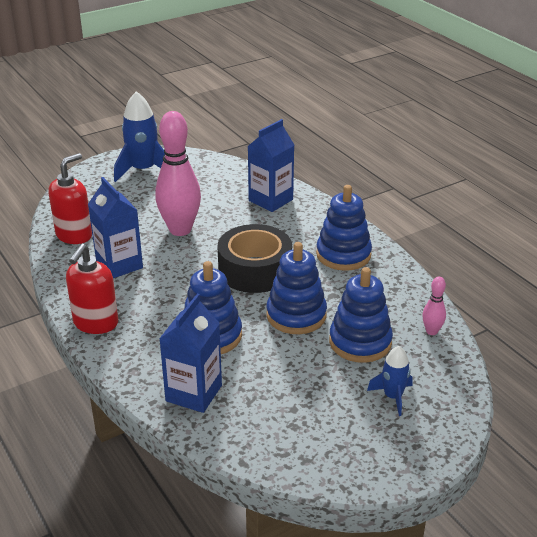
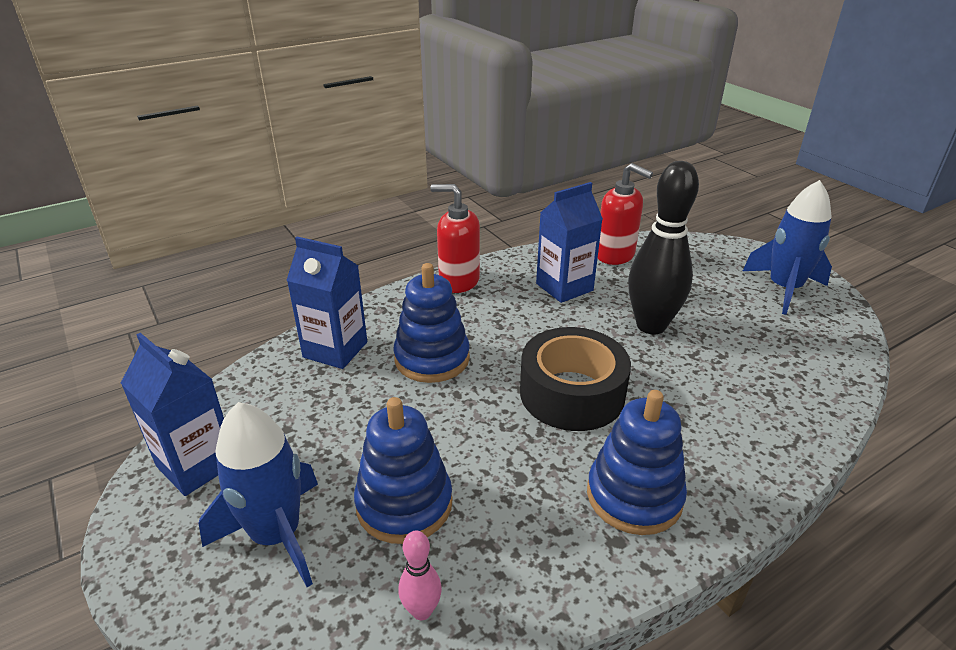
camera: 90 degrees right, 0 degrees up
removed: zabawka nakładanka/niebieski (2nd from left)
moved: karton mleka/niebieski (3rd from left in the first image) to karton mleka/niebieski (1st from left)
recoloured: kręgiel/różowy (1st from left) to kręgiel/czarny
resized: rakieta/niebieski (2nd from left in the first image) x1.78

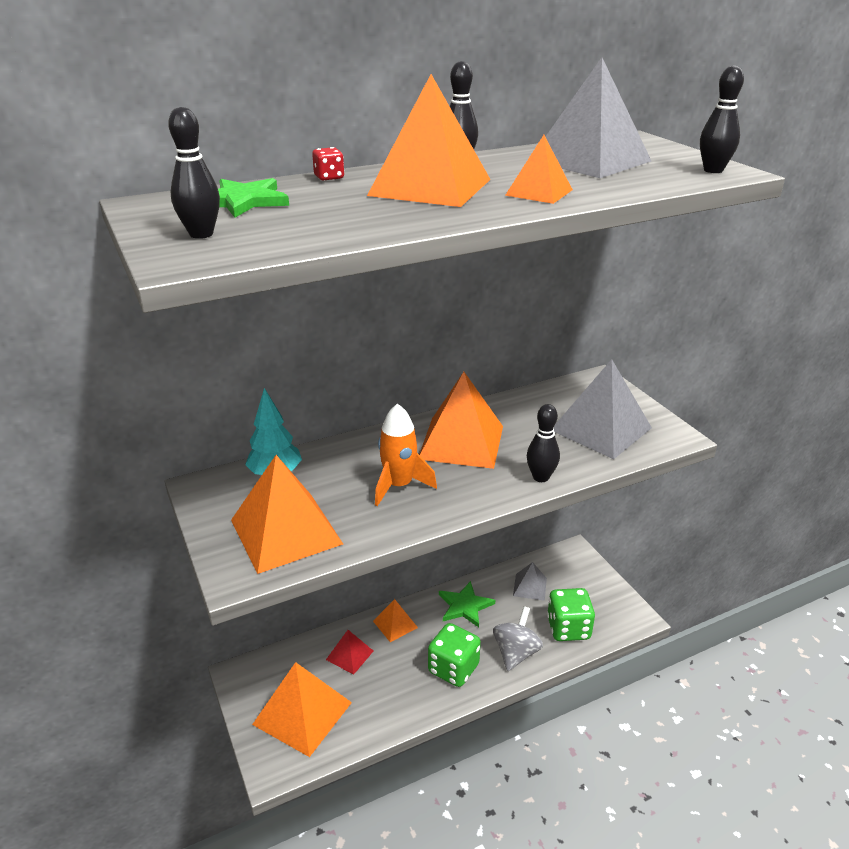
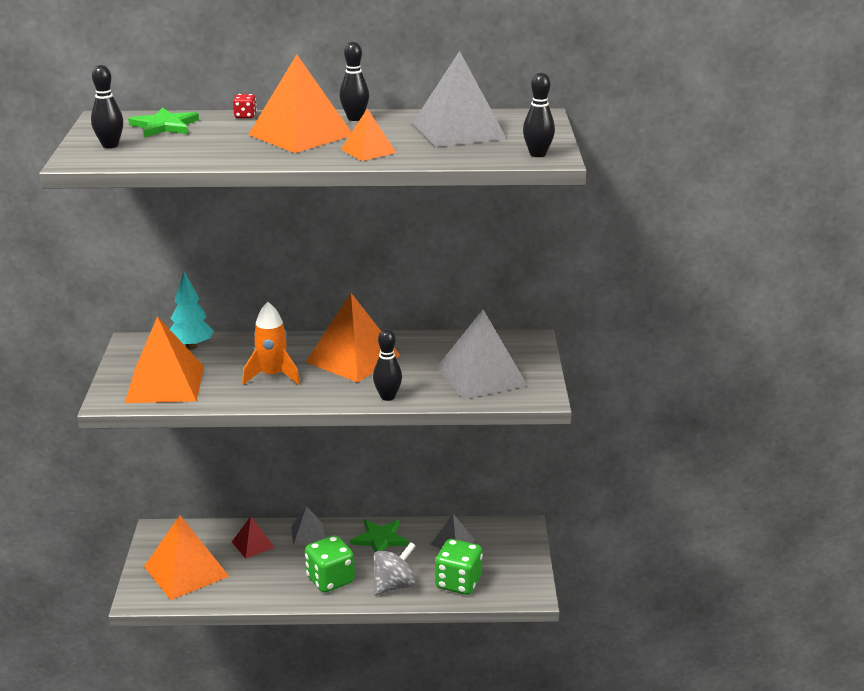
camera: 25 degrees right, 5 degrees down
recoloured: piramida/pomarańczowy (3rd from left) to piramida/szary (1st from left)

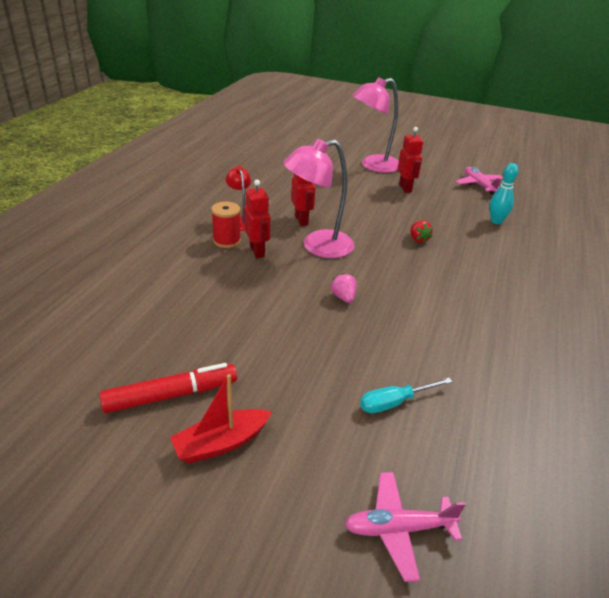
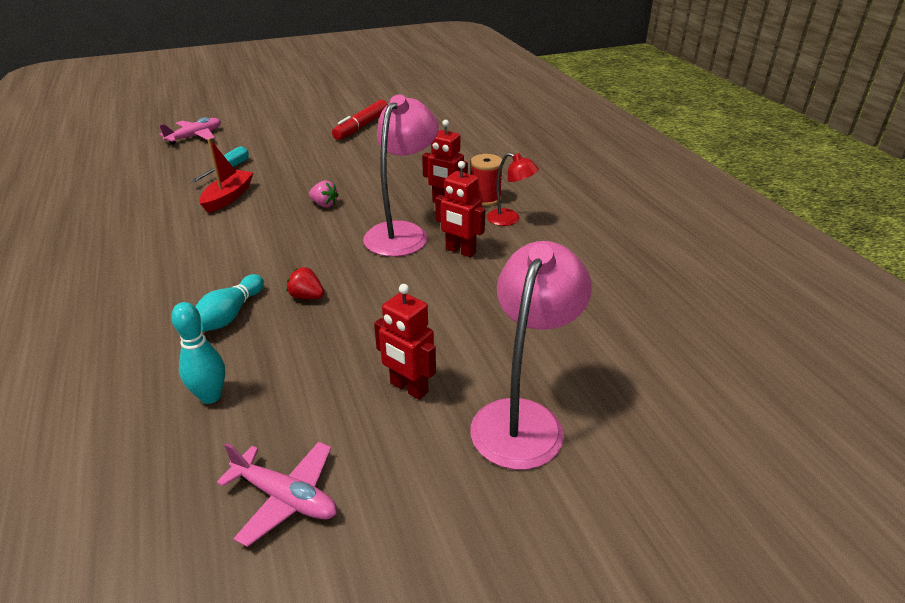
camera: 140 degrees right, 0 degrees up
added: kręgiel/turkusowy (2nd from left)
moved: łódka/czerwony

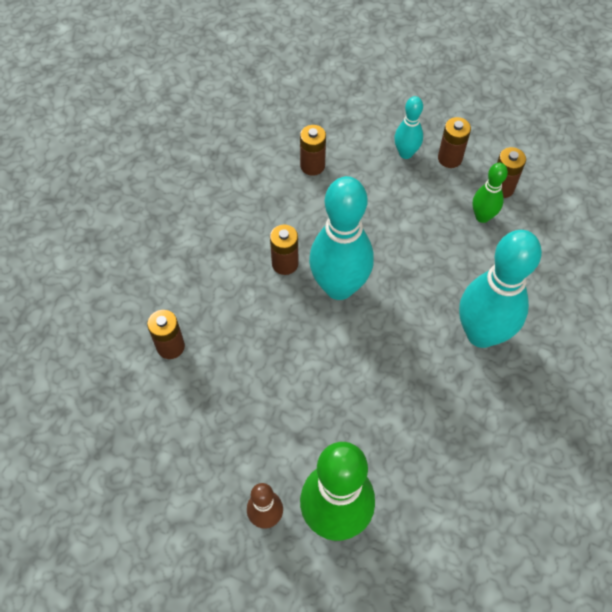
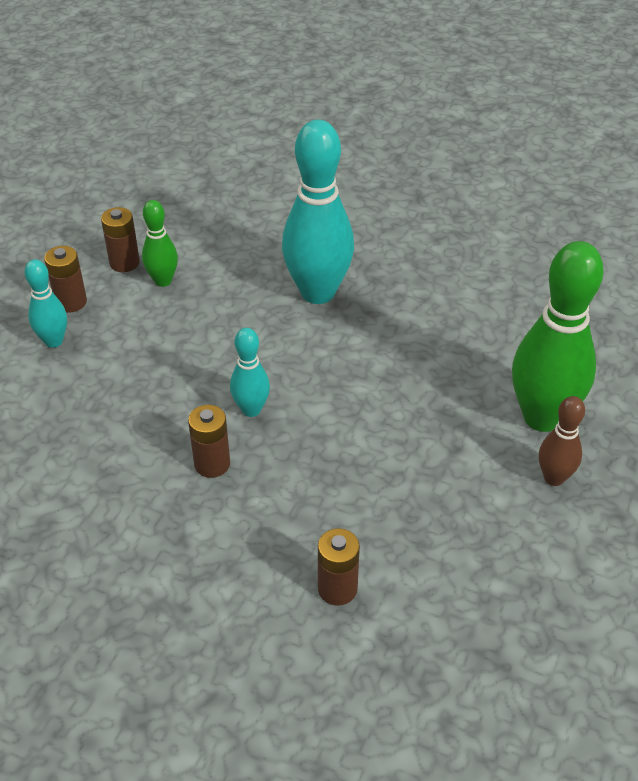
camera: 90 degrees left, 15 degrees down
removed: bateria/brązowy (3rd from left)
resized: kręgiel/turkusowy (1st from left in the first image) x0.50

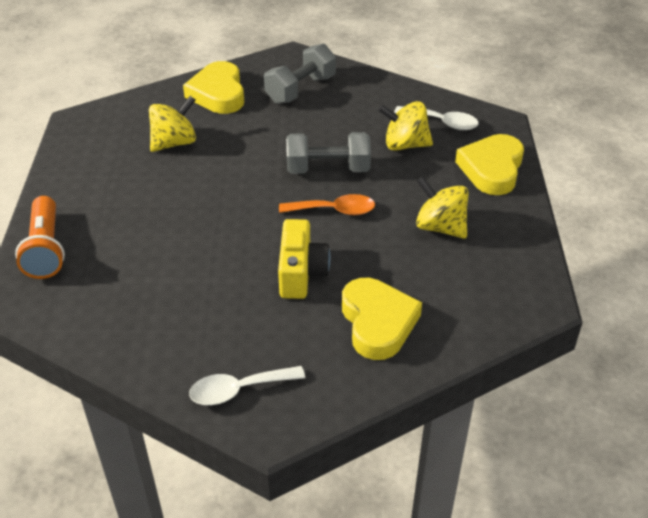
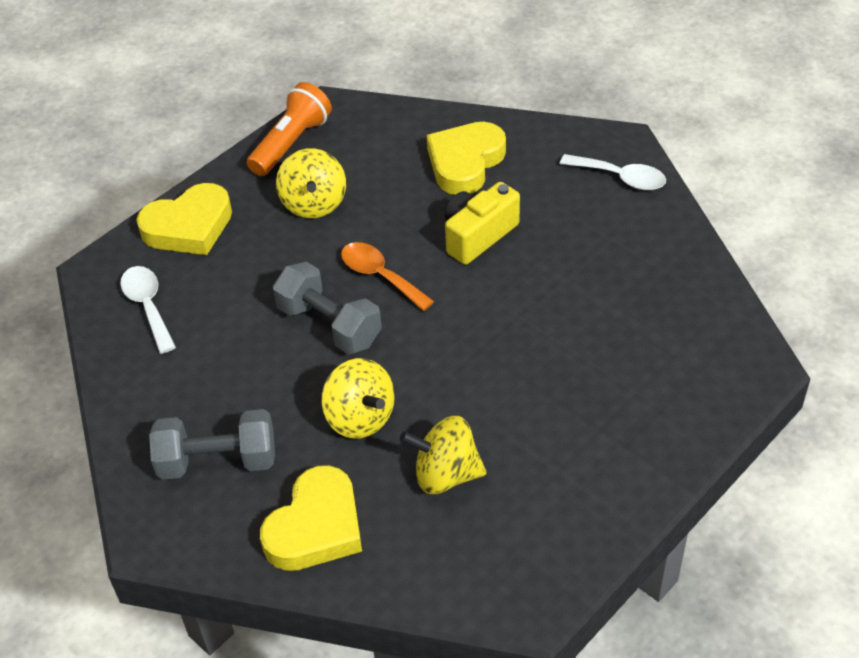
camera: 135 degrees left, 5 degrees up
moved: latarka/pomarańczowy; bączek/żółty (2nd from left)

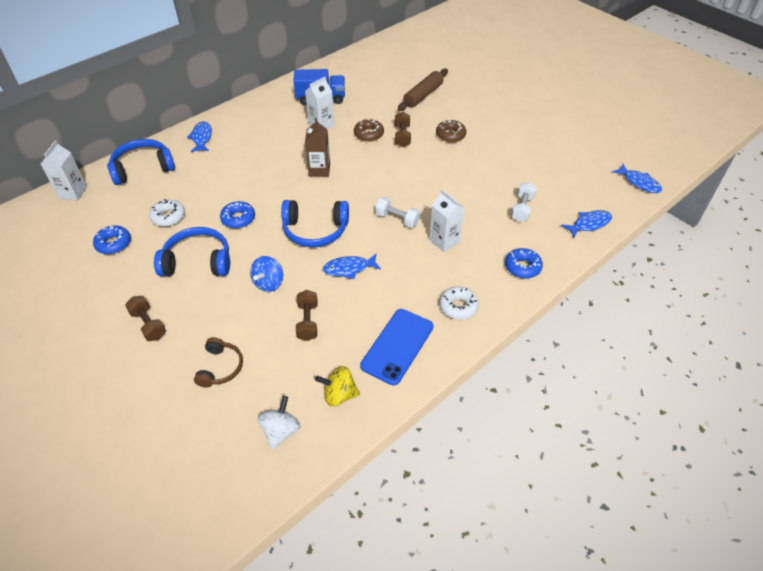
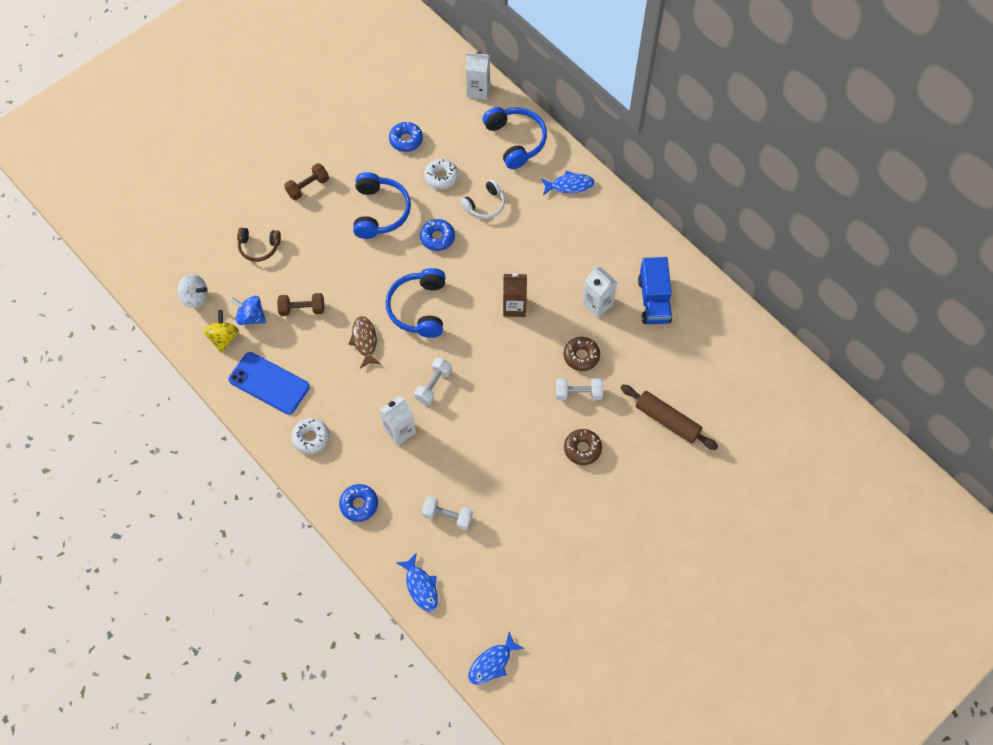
camera: 90 degrees right, 15 degrees up
added: słuchawki/biały
moved: bączek/niebieski
recoloured: ryba/niebieski (2nd from left) to ryba/brązowy; hantel/brązowy (3rd from left) to hantel/biały (3rd from left)

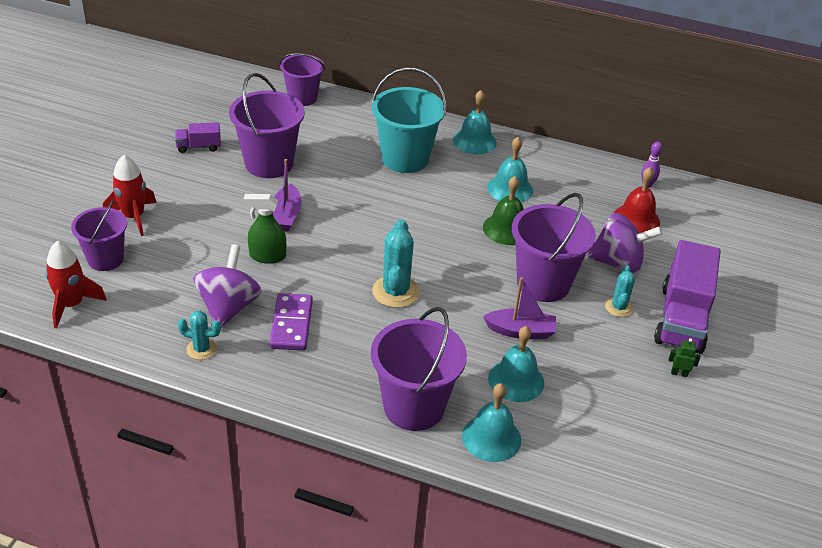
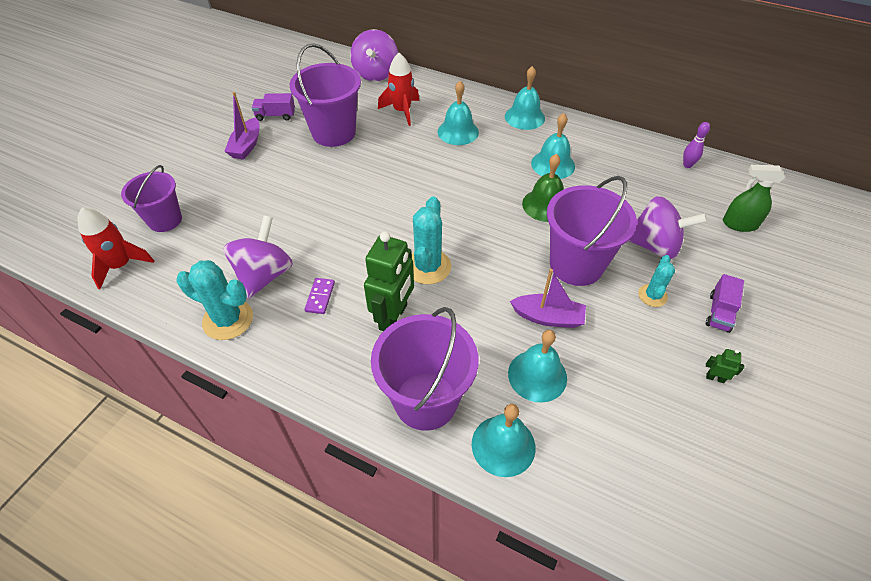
camera: 10 degrees right, 10 degrees up
removed: dzwonek/czerwony
added: robot/zielony (1st from left)
moved: rakieta/czerwony (2nd from left); spryskiwacz/zielony; łódka/fioletowy (1st from left)
replaced: wiadro/fioletowy (3rd from left) to bączek/fioletowy (2nd from left); wiadro/turkusowy to dzwonek/turkusowy (1st from left)
resized: kaktus/turkusowy (1st from left) x1.68; kostka domina/fioletowy x0.58; ciężarówka/fioletowy (2nd from left) x0.47

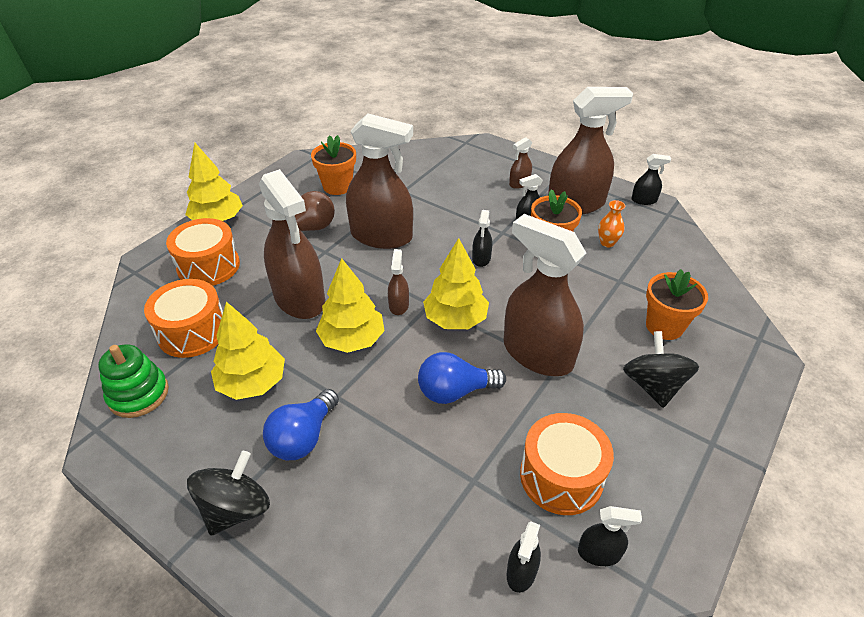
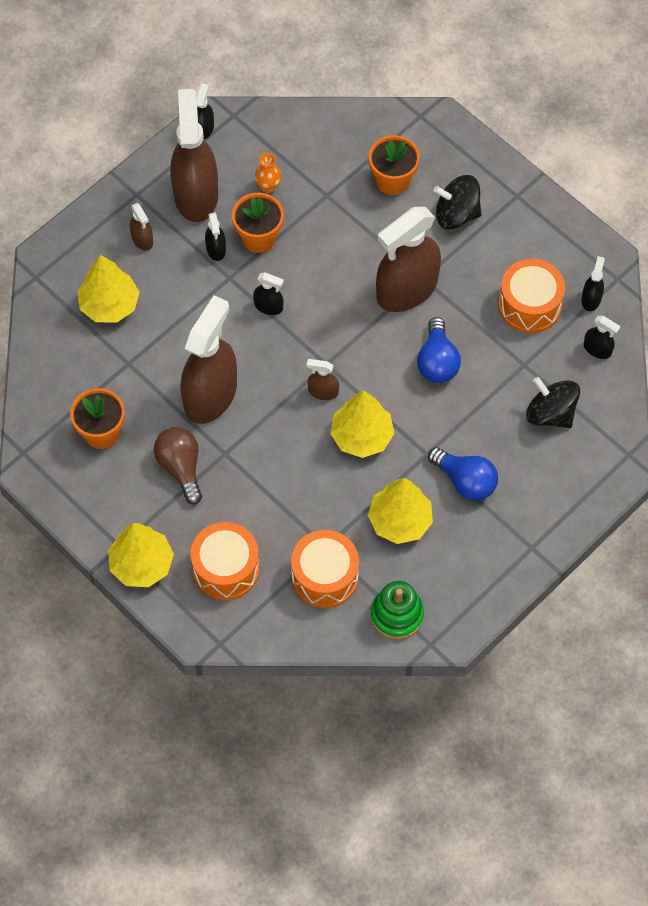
camera: 80 degrees left, 20 degrees up
removed: spryskiwacz/brązowy (1st from left)
moved: bączek/czarny (1st from left in the first image) to bączek/czarny (2nd from left); drzewko/żółty (4th from left in the first image) to drzewko/żółty (1st from left)

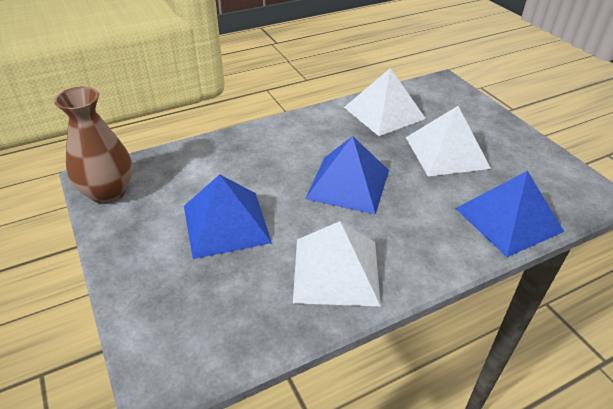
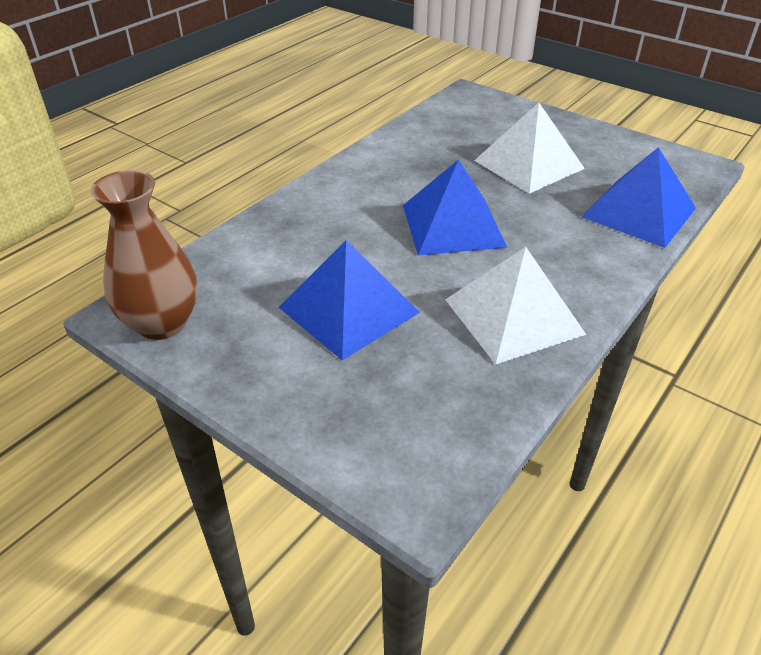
camera: 25 degrees left, 0 degrees up
removed: piramida/biały (2nd from left)

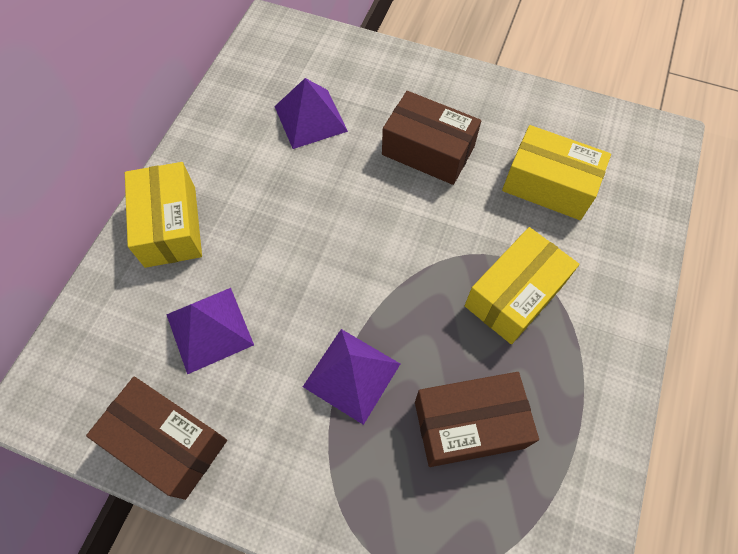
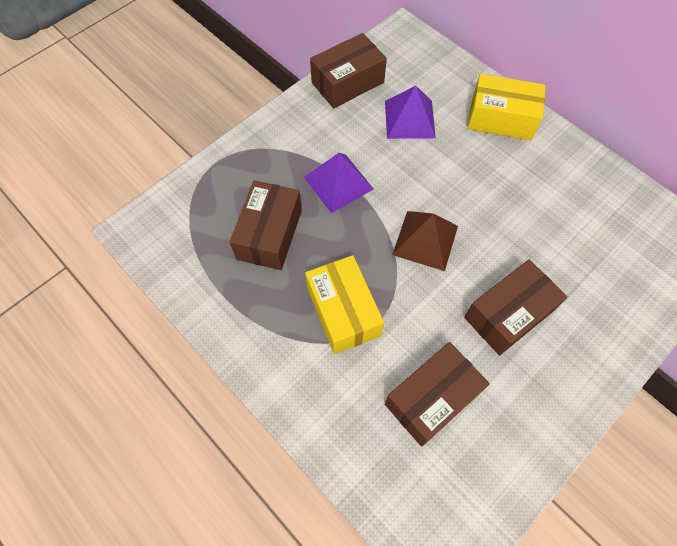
camera: 115 degrees right, 0 degrees up
removed: piramida/fioletowy (2nd from left)
added: piramida/brązowy
recoloured: pudełko/żółty (3rd from left) to pudełko/brązowy (3rd from left)

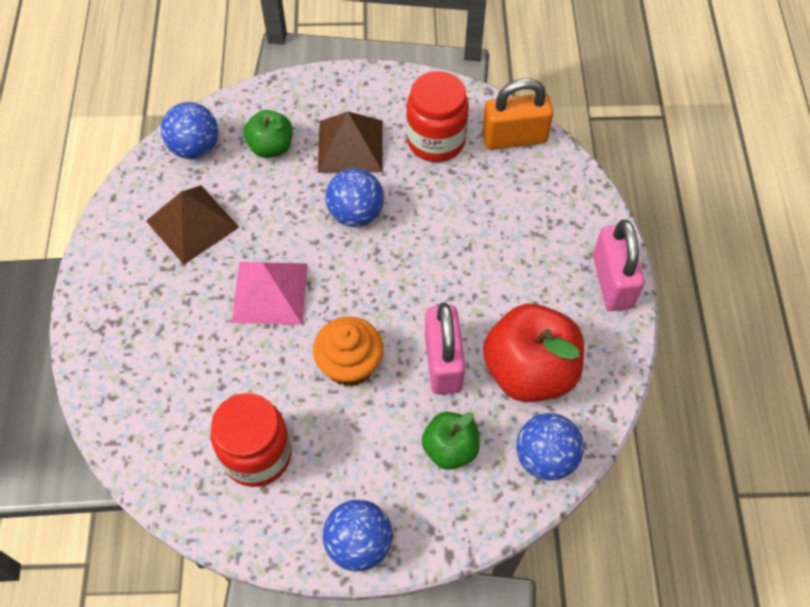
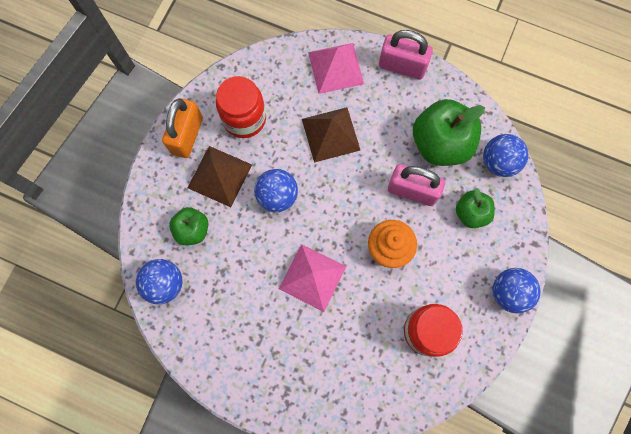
camera: 65 degrees left, 15 degrees up
added: piramida/różowy (2nd from left)
moved: piramida/brązowy (1st from left in the first image) to piramida/brązowy (2nd from left); kłódka/pomarańczowy
recoloured: jabłko/czerwony to jabłko/zielony (2nd from left)

